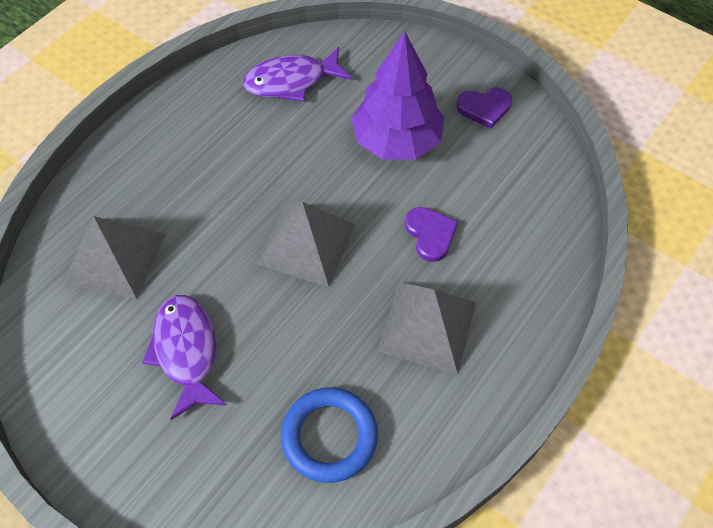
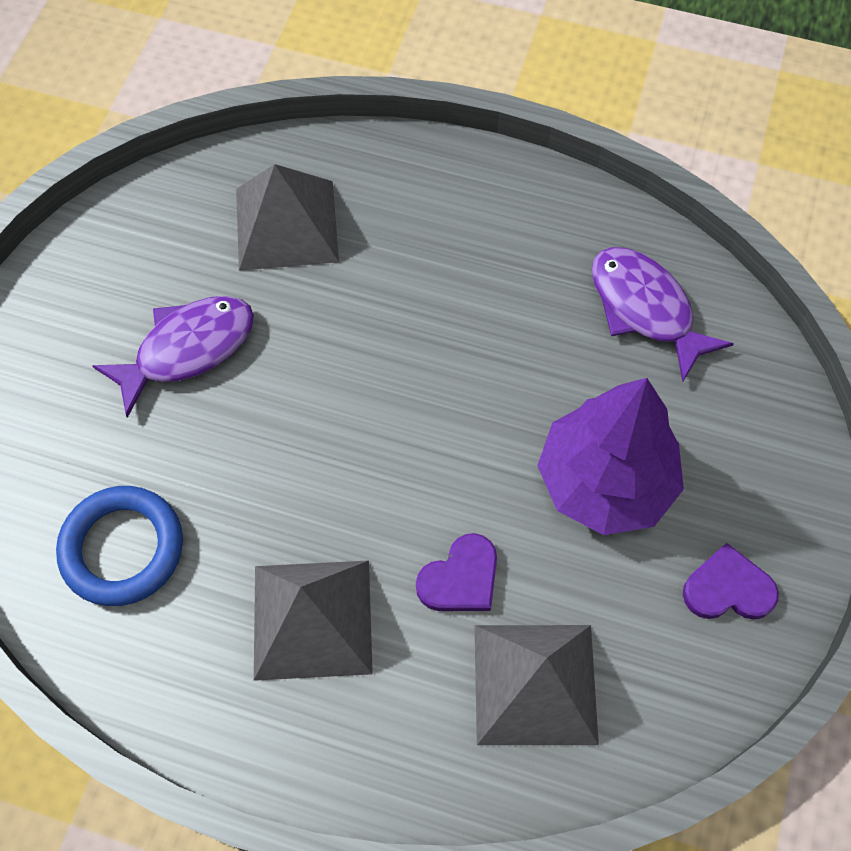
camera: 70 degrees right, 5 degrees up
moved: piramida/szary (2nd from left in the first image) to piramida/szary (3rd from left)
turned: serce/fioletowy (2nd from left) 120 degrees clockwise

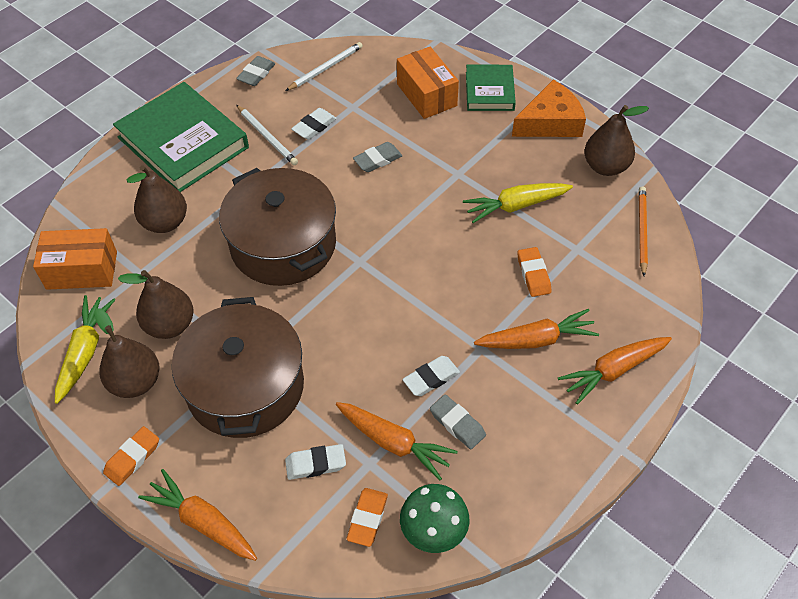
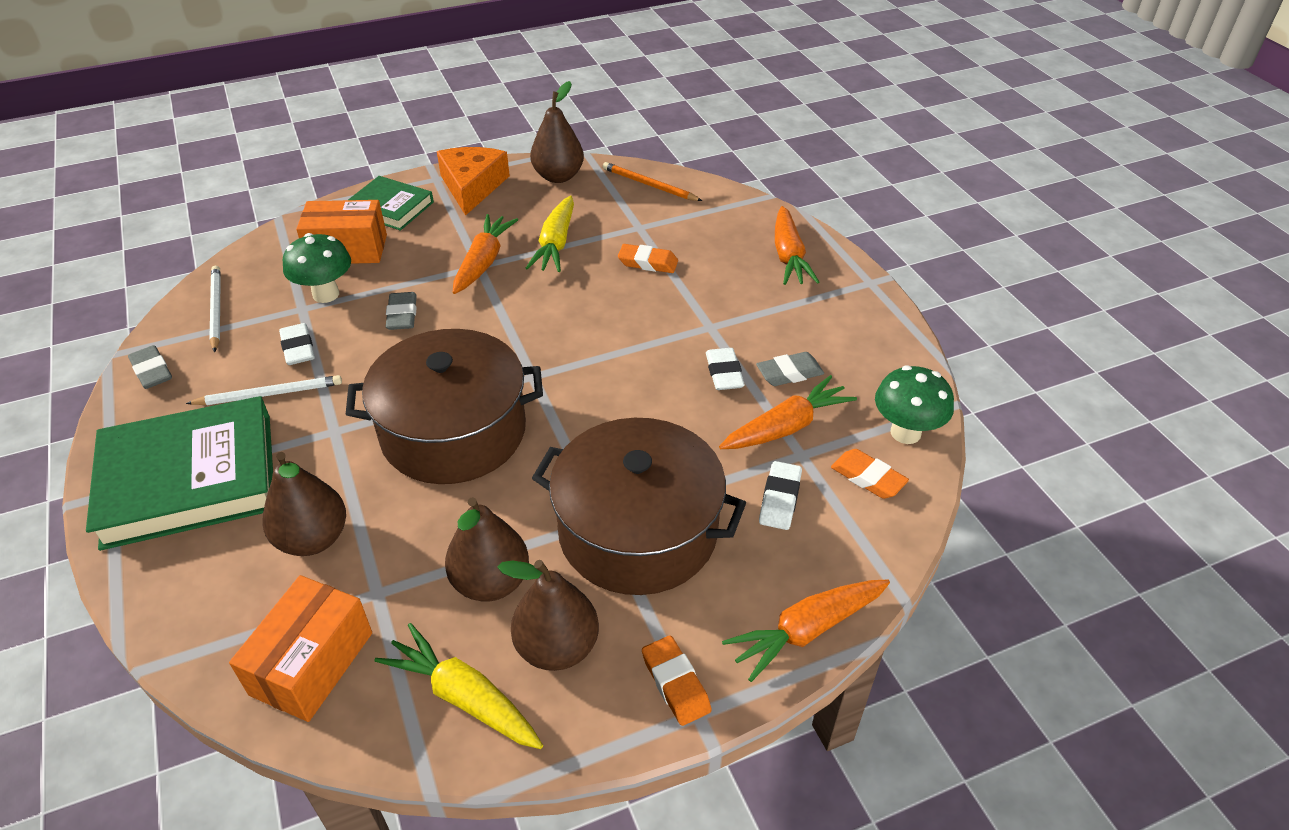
camera: 65 degrees left, 10 degrees down
added: grzyb/zielony (1st from left)
moved: marchewka/pomarańczowy (3rd from left in the first image) to marchewka/pomarańczowy (1st from left)

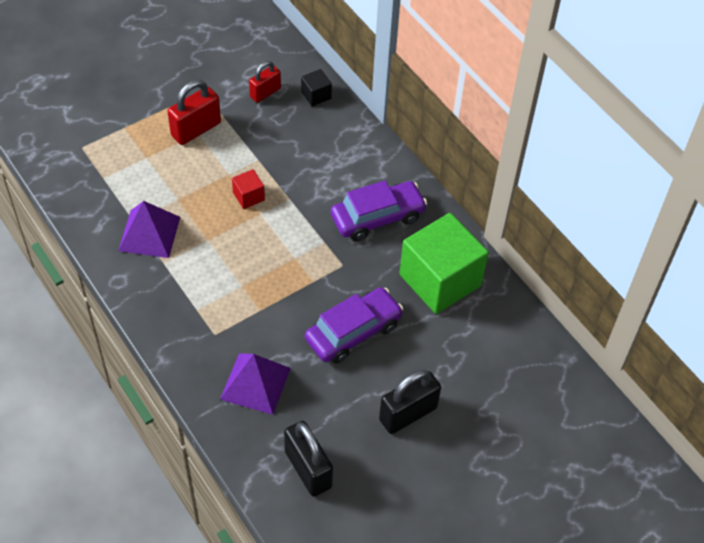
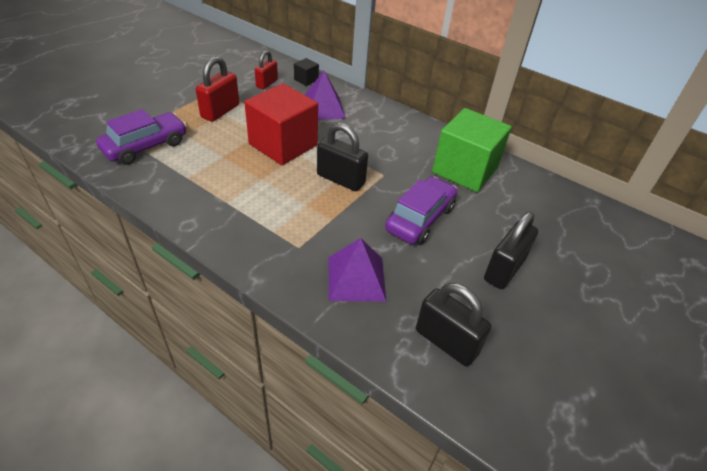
camera: 20 degrees left, 10 degrees down
added: kłódka/czarny (1st from left)
moved: piramida/fioletowy (1st from left); samochód/fioletowy (2nd from left in the first image) to samochód/fioletowy (1st from left)
resized: sześcian/czerwony x2.37

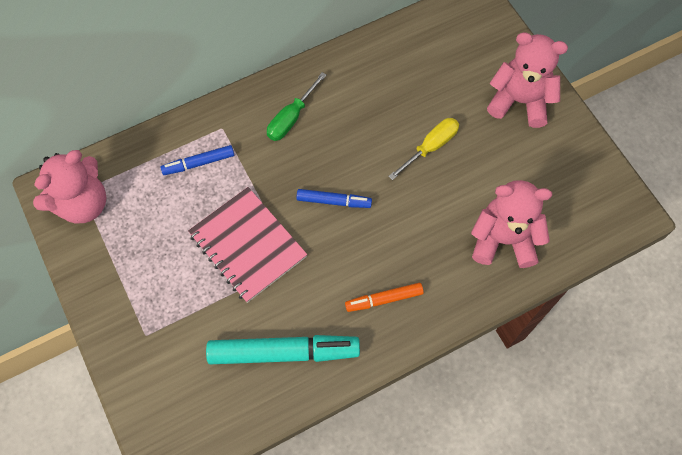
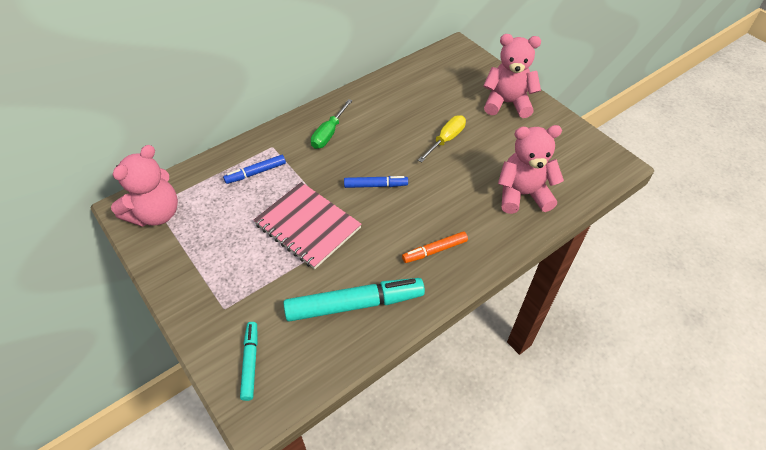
camera: 10 degrees left, 15 degrees down
added: flamaster/turkusowy (1st from left)

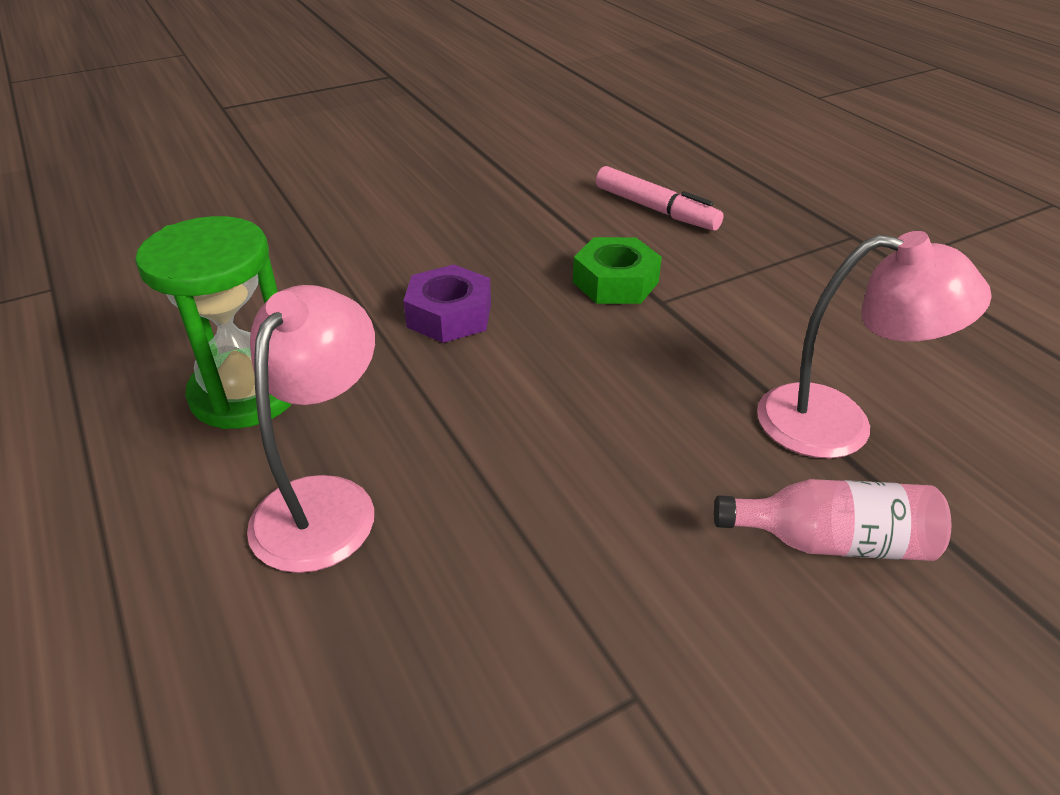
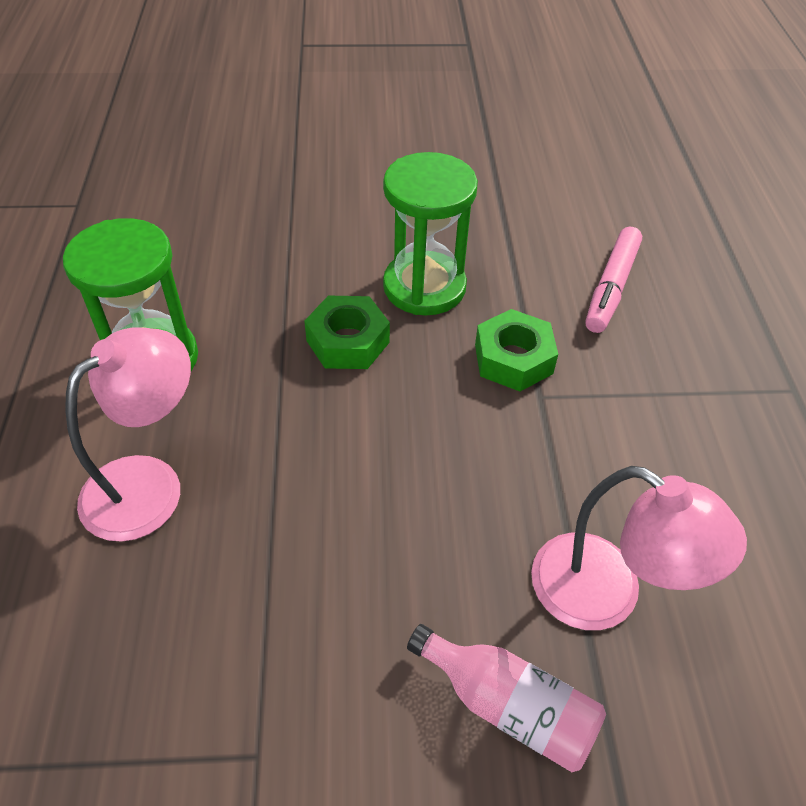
camera: 25 degrees right, 10 degrees up
added: klepsydra/zielony (2nd from left)
recoloured: nakrętka/fioletowy to nakrętka/zielony (1st from left)
turned: flamaster/różowy 45 degrees clockwise

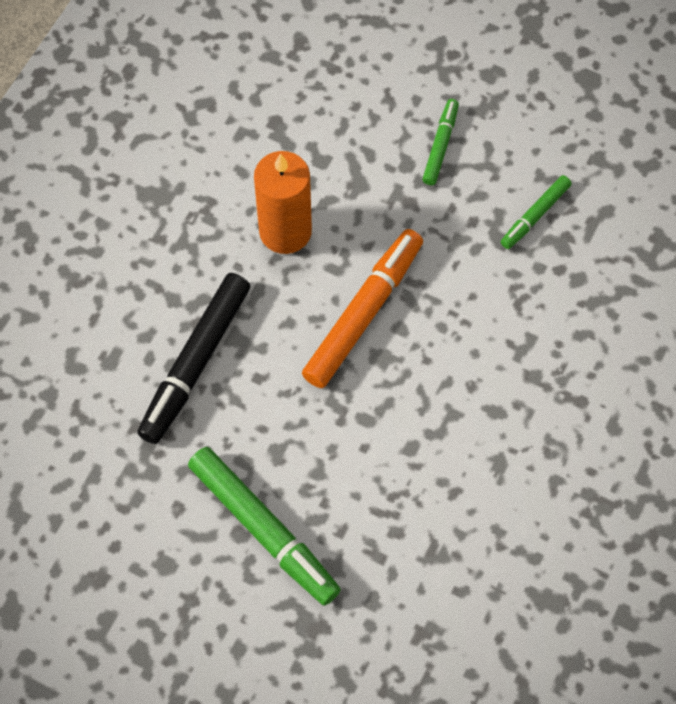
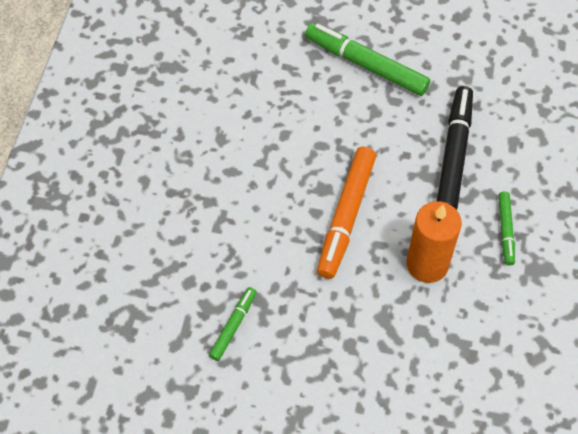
camera: 165 degrees right, 5 degrees down
moved: flamaster/zielony (2nd from left in the first image) to flamaster/zielony (3rd from left)

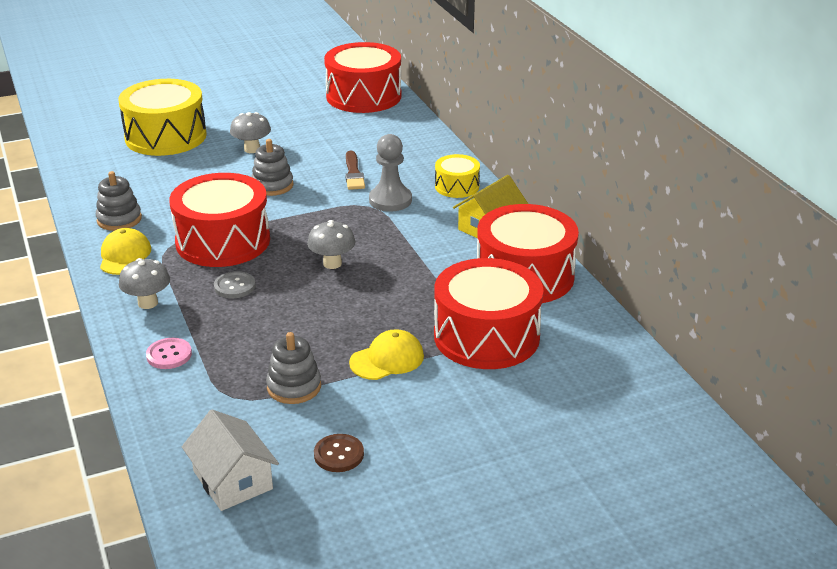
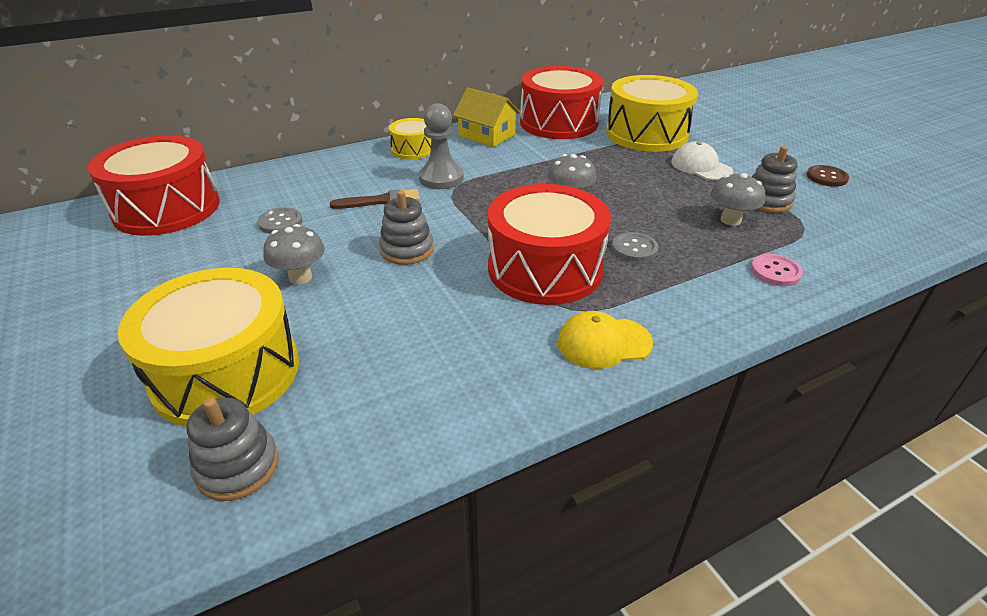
camera: 95 degrees left, 5 degrees up
removed: domek/biały
added: guzik/szary (1st from left)
moved: zabawka nakładanka/szary (1st from left); grzyb/szary (1st from left in the first image) to grzyb/szary (3rd from left)
recoloured: czapka/żółty (2nd from left) to czapka/biały; bęben/czerwony (3rd from left) to bęben/żółty (3rd from left)

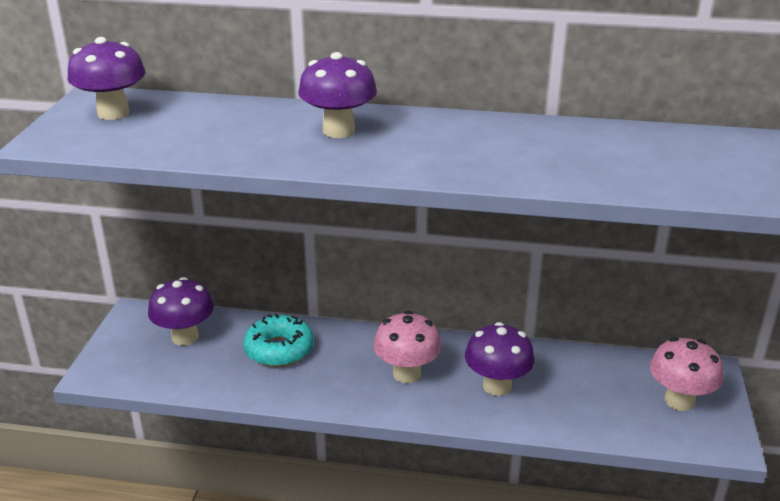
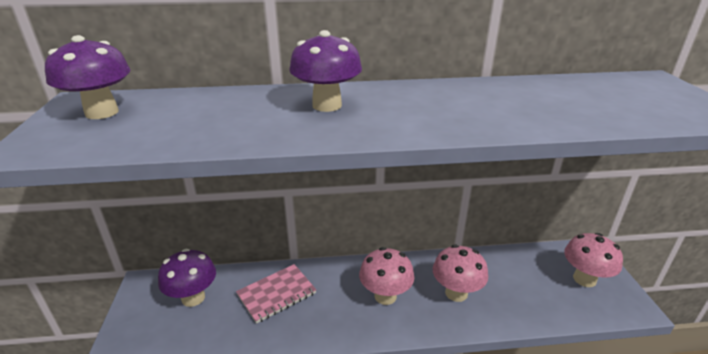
camera: 15 degrees left, 0 degrees up
replaced: donut/turkusowy to zeszyt/różowy
recoloured: grzyb/fioletowy (4th from left) to grzyb/różowy (2nd from left)

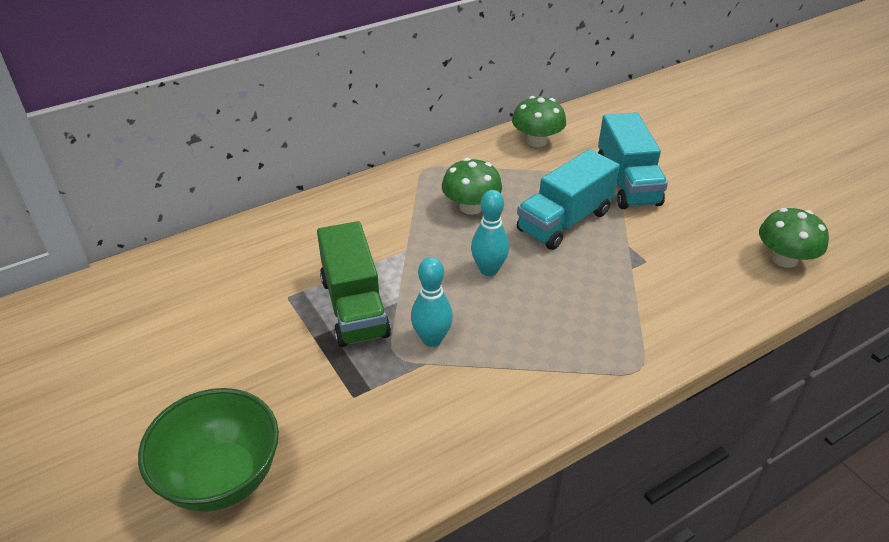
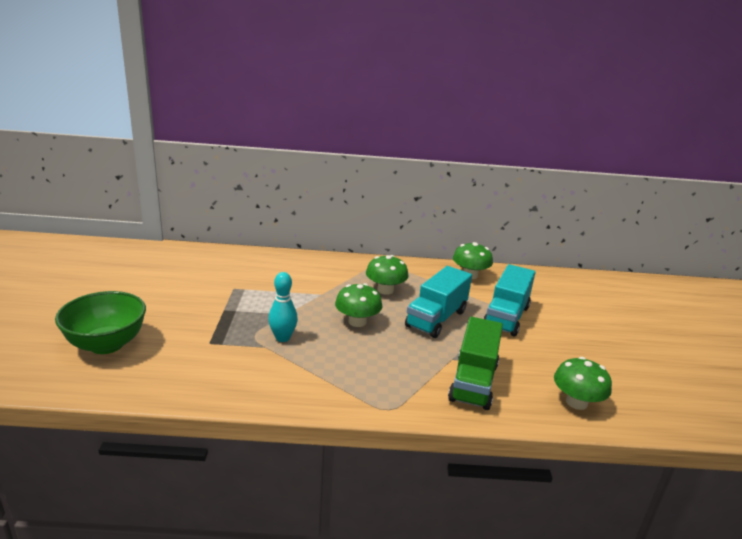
camera: 30 degrees right, 15 degrees down
moved: ciężarówka/zielony
replaced: kręgiel/turkusowy (2nd from left) to grzyb/zielony (1st from left)
turned: ciężarówka/turkusowy (1st from left) 45 degrees counterclockwise

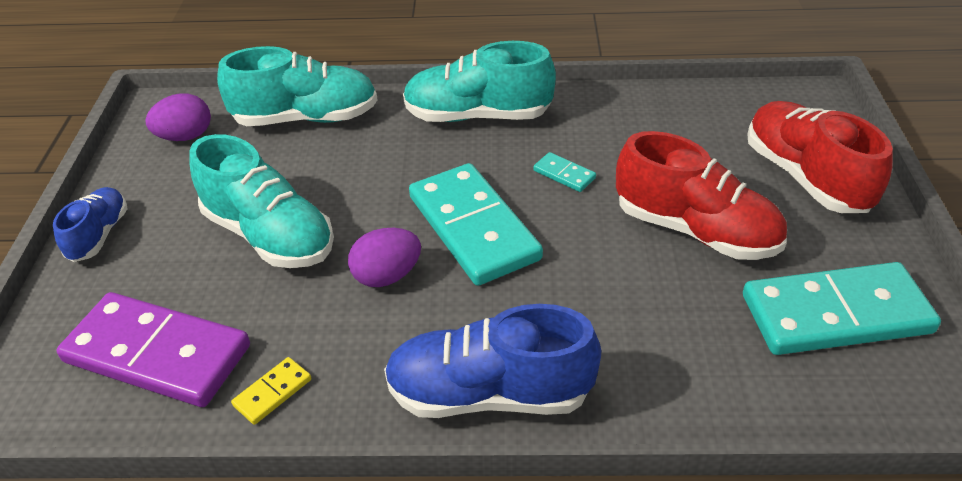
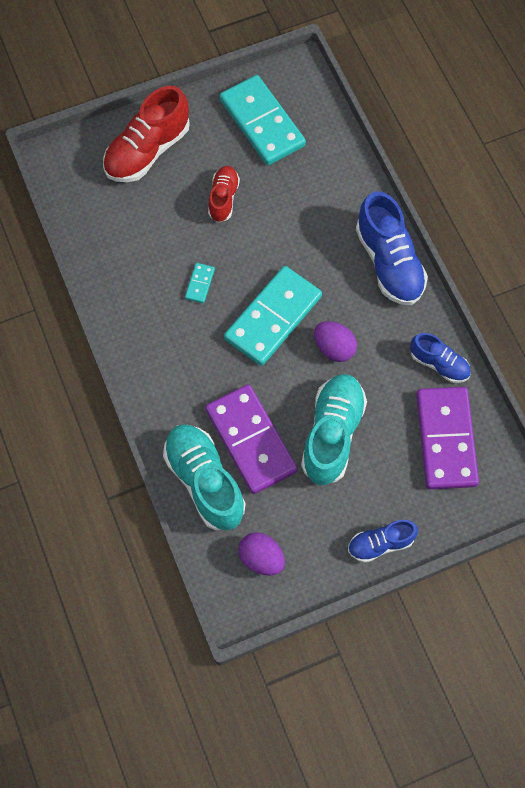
camera: 115 degrees left, 25 degrees up
removed: but/turkusowy (3rd from left)
added: kostka domina/fioletowy (1st from left)
replaced: kostka domina/żółty to but/niebieski (3rd from left)
resized: but/czerwony (1st from left in the first image) x0.57

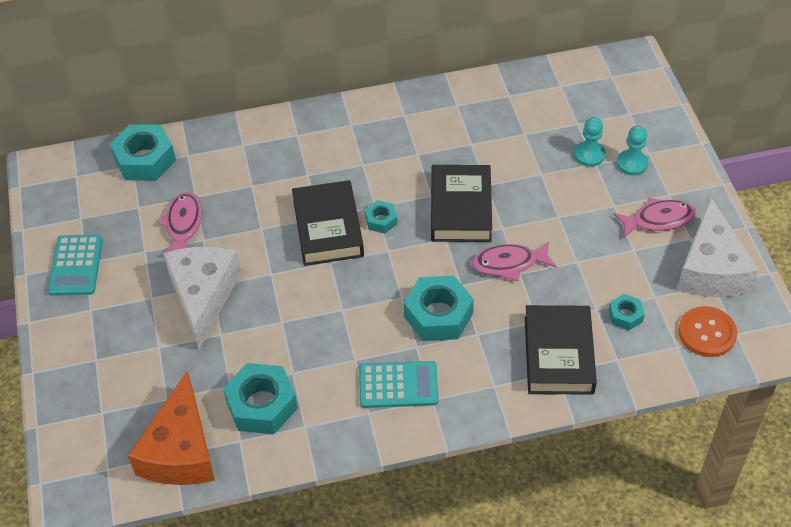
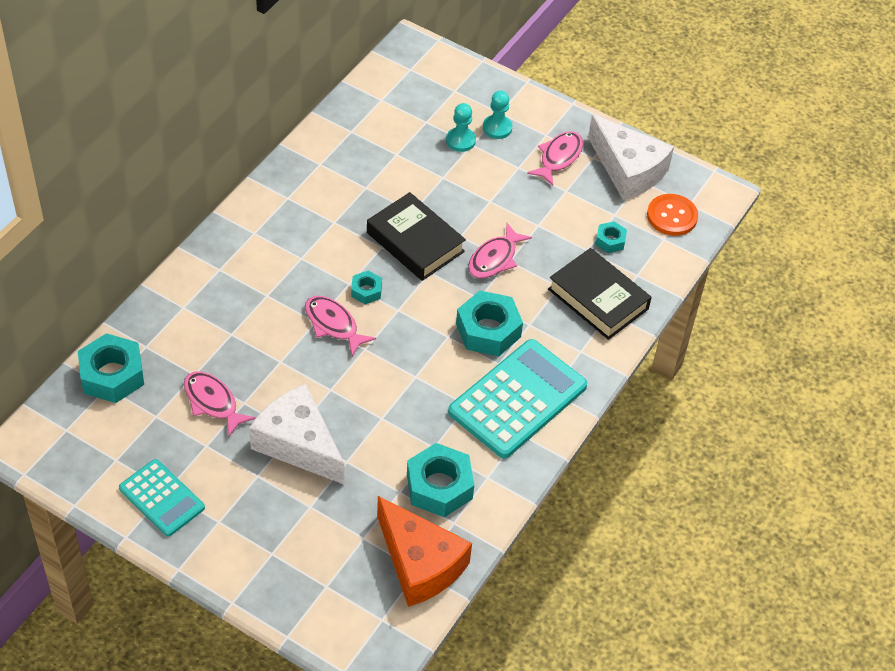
camera: 50 degrees left, 0 degrees up
replaced: książka/czarny (1st from left) to ryba/różowy (2nd from left)
resized: kalkulator/turkusowy (2nd from left) x1.71

